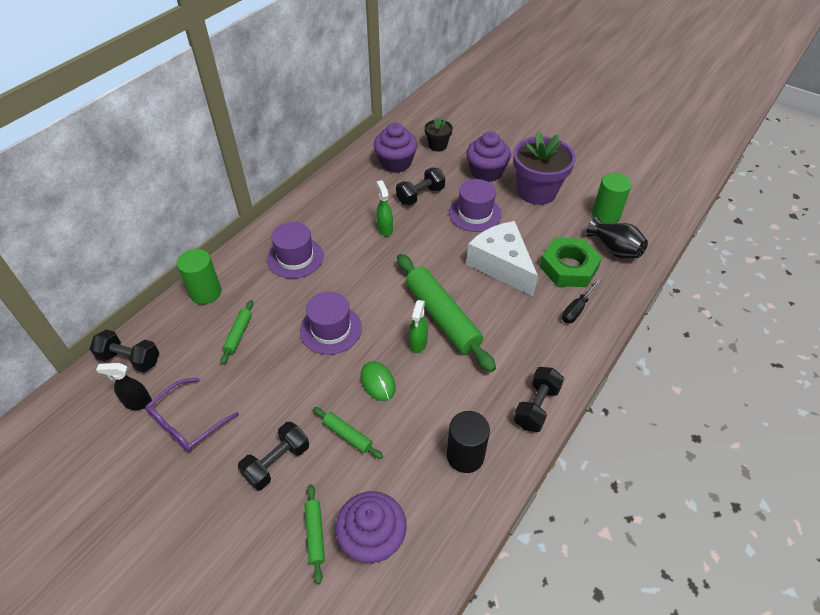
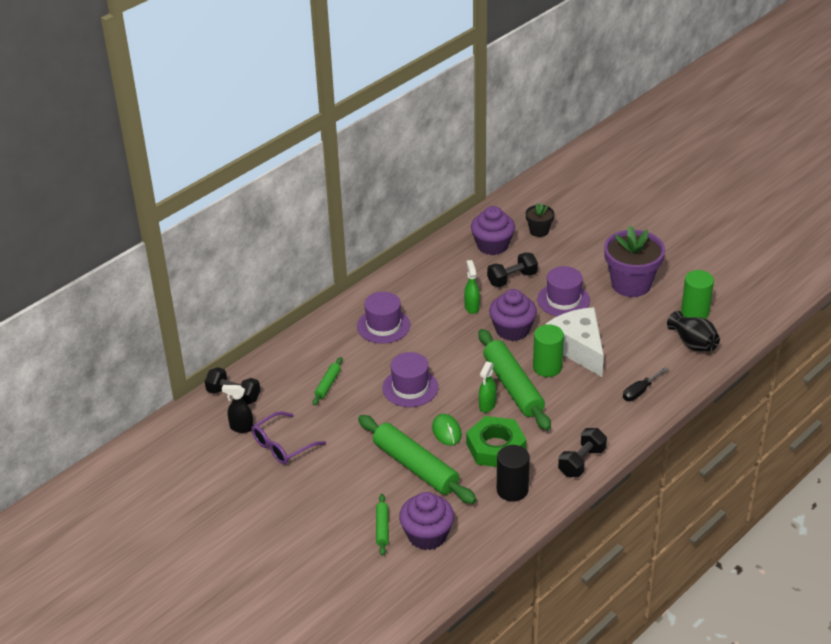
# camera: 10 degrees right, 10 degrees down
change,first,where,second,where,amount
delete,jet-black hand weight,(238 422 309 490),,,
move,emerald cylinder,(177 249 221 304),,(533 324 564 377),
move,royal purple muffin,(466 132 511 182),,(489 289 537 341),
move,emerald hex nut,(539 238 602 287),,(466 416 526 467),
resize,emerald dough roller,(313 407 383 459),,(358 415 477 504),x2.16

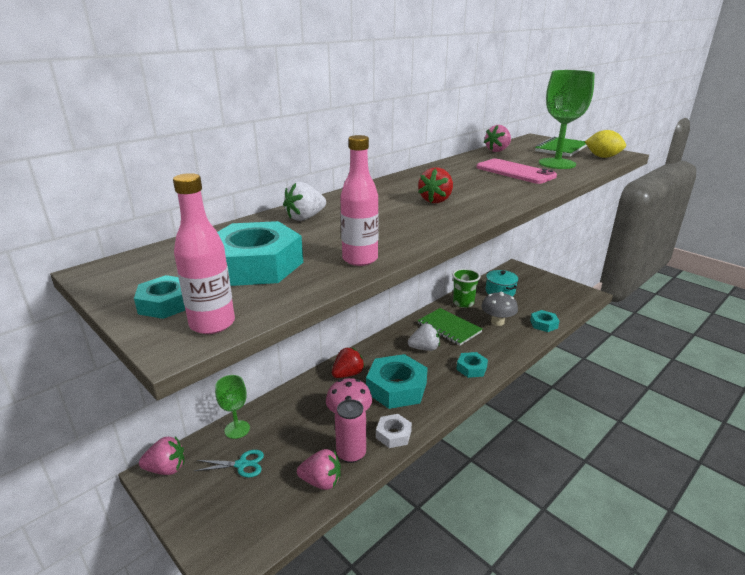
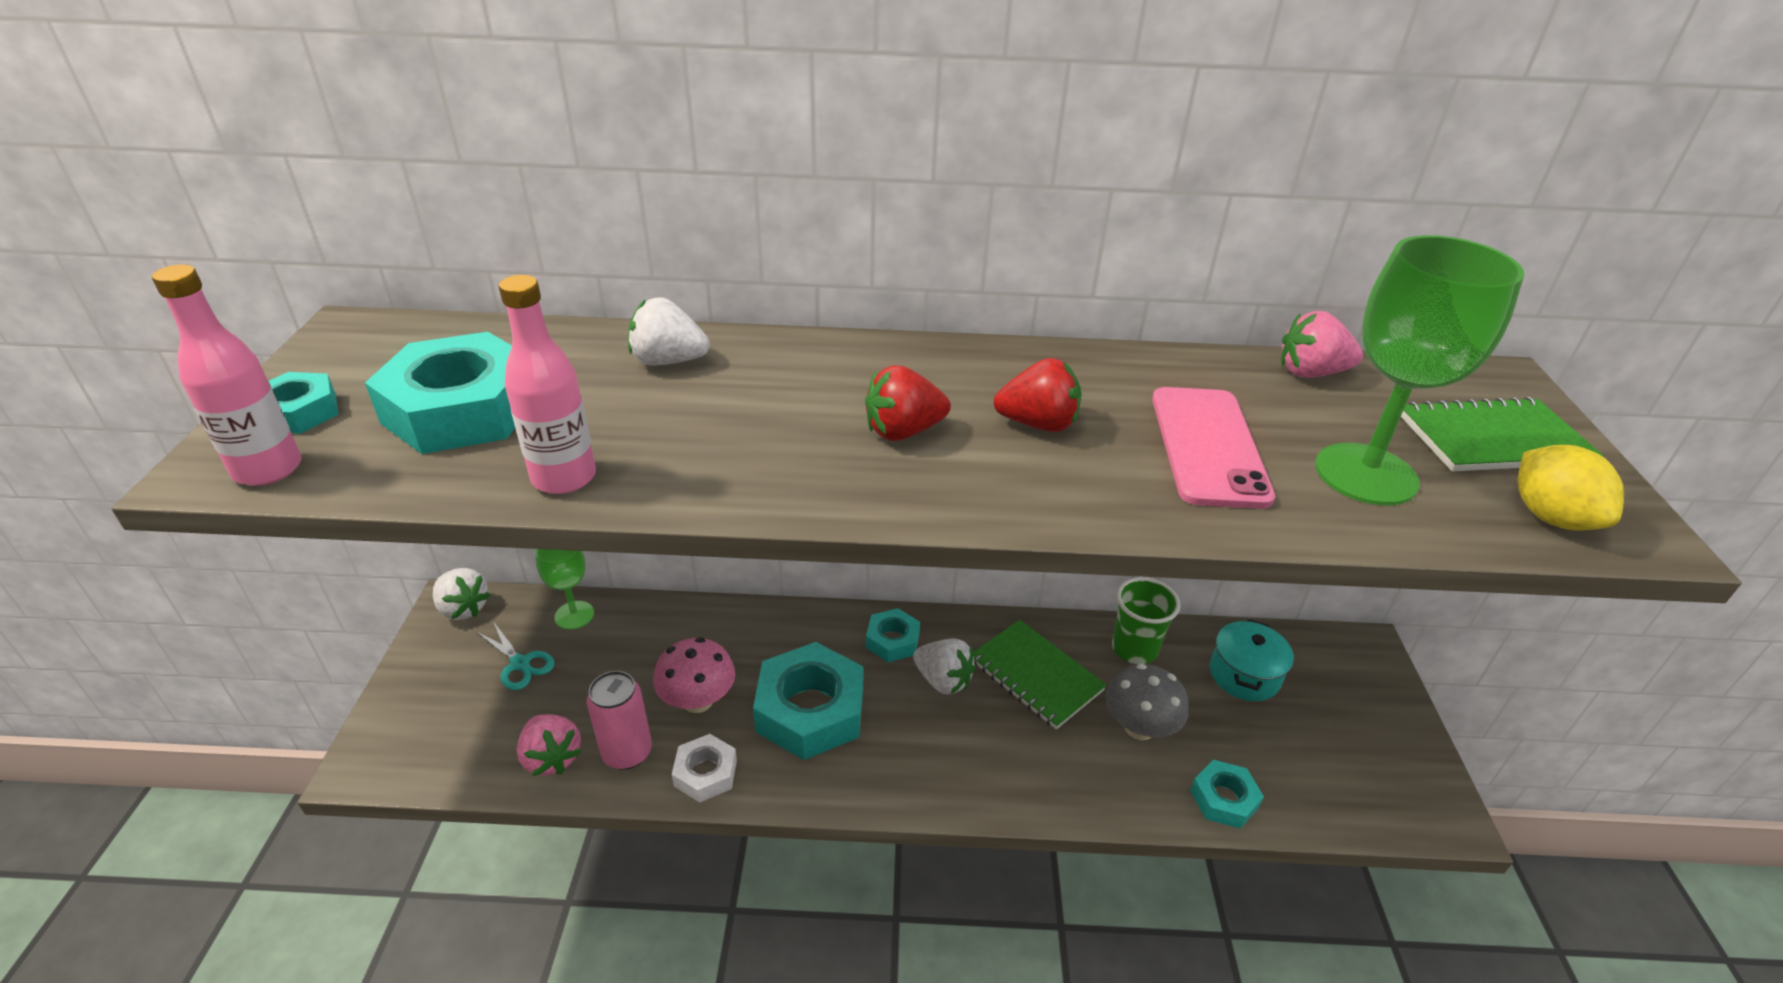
# camera: 45 degrees right, 10 degrees up
change,first,where,second,where,amount
move,scarlet berry,(332 347 365 378),,(993 358 1081 432),
move,teal hex nut,(456 352 488 378),,(866 608 920 662),
recolor,rose-pink berry,(139 437 184 475),snow-white berry,(433 568 490 620),
rotate,emerald notepad,(418 308 482 346),,(973 620 1107 729),45 degrees counterclockwise

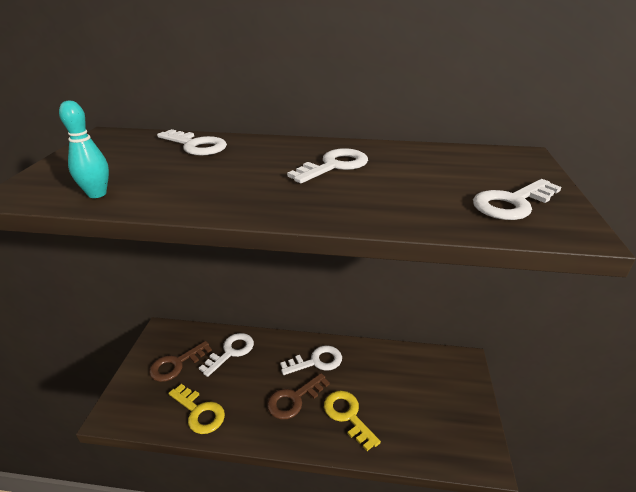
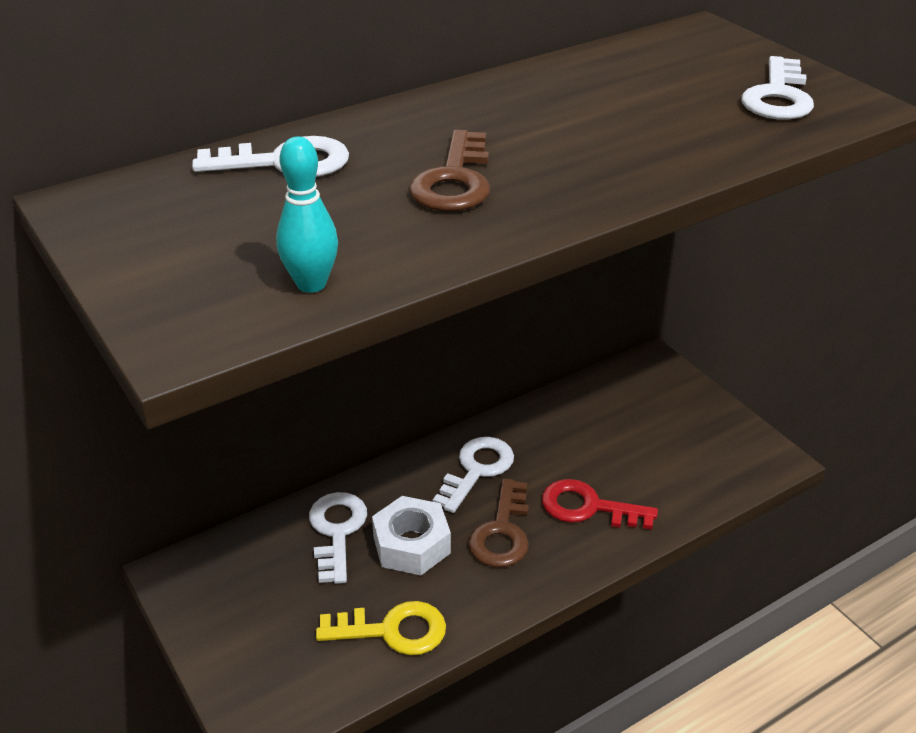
# camera: 40 degrees left, 5 degrees up
change,first,where,second,where,amount
delete,snow-white door key,(287 148 368 183),,,
insert,,,snow-white hex nut,(372 496 451 576),
move,russet door key,(149 341 212 382),,(409 130 490 211),
recolor,bright yellow door key,(324 391 381 451),scarlet door key,(542 479 658 529),

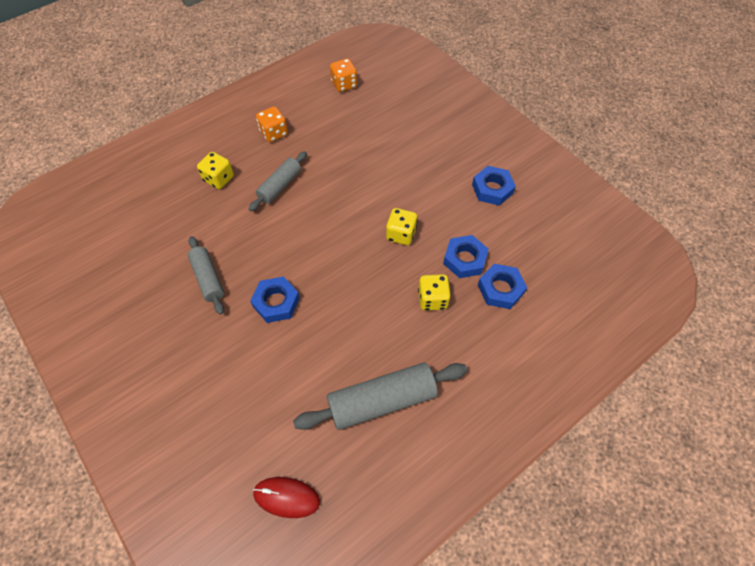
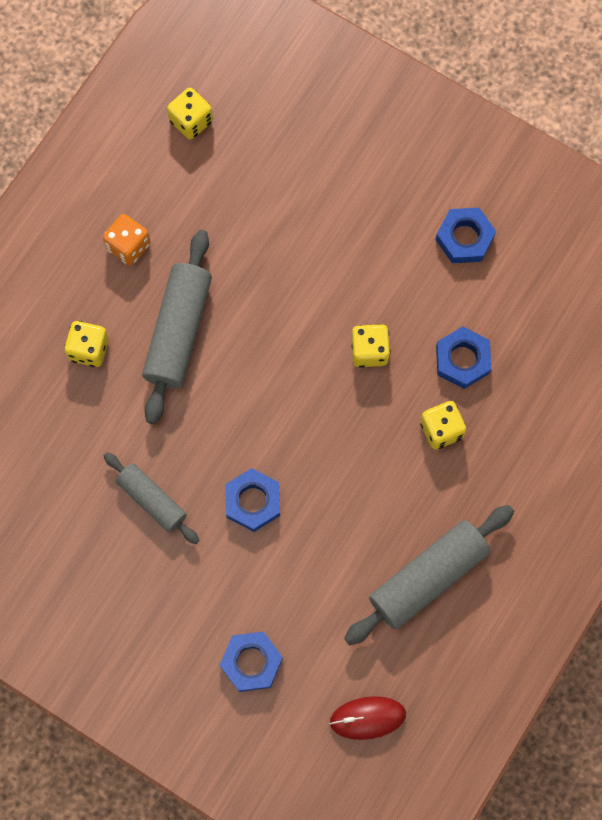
# camera: 20 degrees left, 15 degrees up
change,first,where,second,where,amount
move,cobalt hex nut,(478 264 527 309),,(220 631 283 692),
recolor,orange-coloured game die,(330 59 357 92),bright yellow game die,(167 88 213 140),
resize,ash-grey dough roller,(249 151 307 211),,(142 230 212 424),x1.62

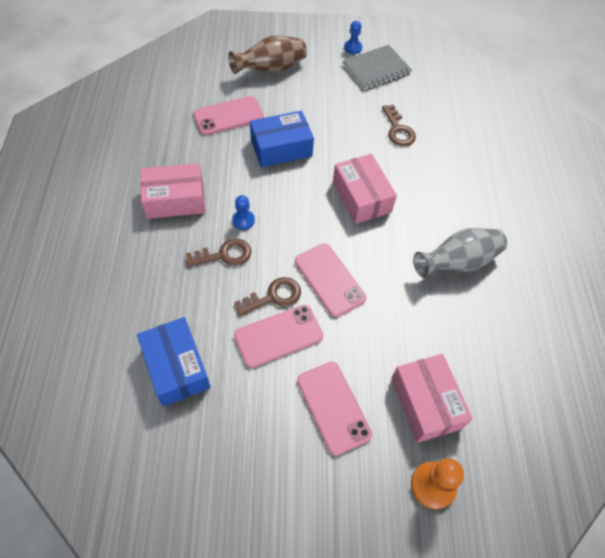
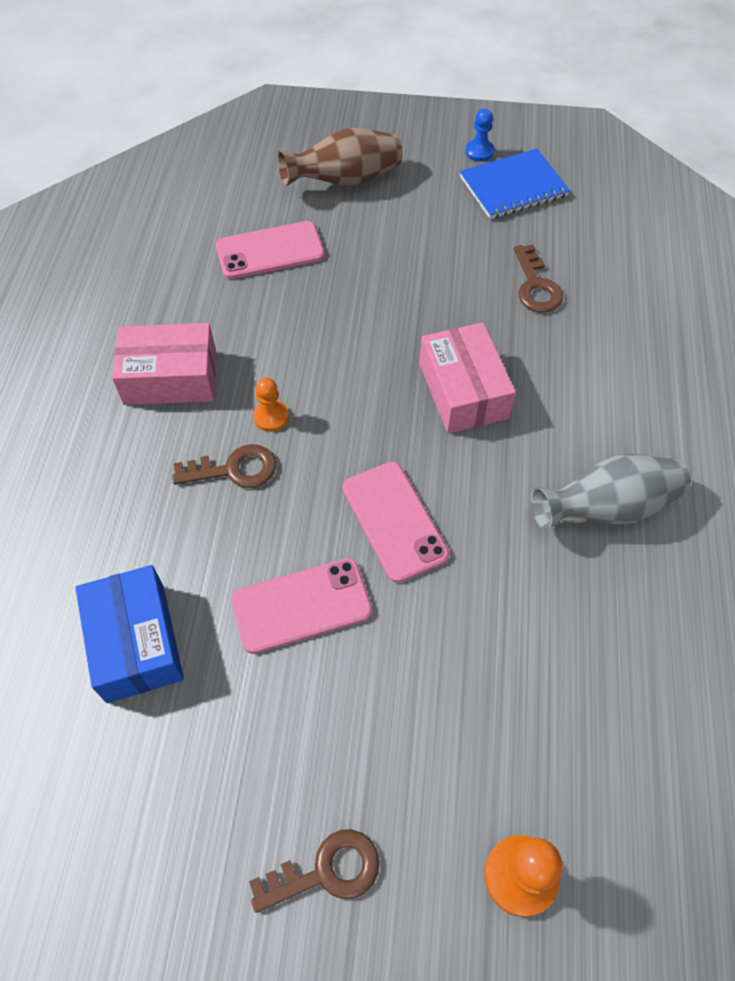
# camera: 10 degrees right, 0 degrees up
change,first,where,second,where,amount
delete,cobalt parcel,(250 111 314 167),,,
delete,rose-pink phone,(297 362 372 456),,,
delete,rose-pink parcel,(391 354 473 443),,,
move,russet door key,(235 277 301 316),,(249 829 380 913),
recolor,cobalt chess pawn,(232 195 255 230),orange-coloured chess pawn,(253 378 289 432),
recolor,ash-grey notepad,(343 45 412 90),cobalt notepad,(460 149 570 219),

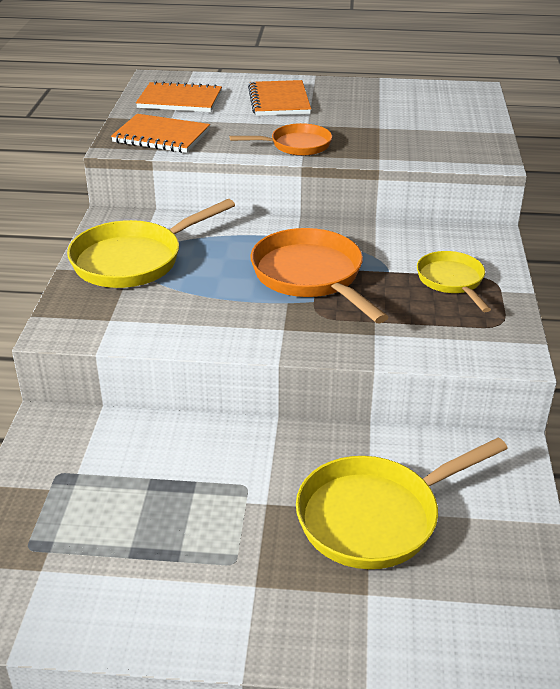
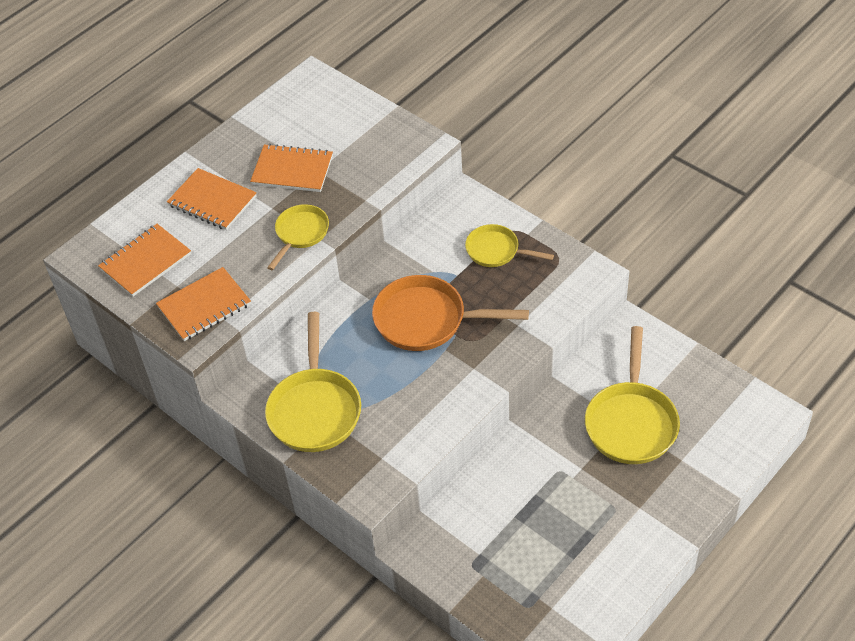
# camera: 50 degrees left, 15 degrees up
change,first,where,second,where,amount
insert,,,orange-coloured notepad,(250 144 333 192),
recolor,orange-coloured pan,(230 123 332 156),bright yellow pan,(267 204 329 270),

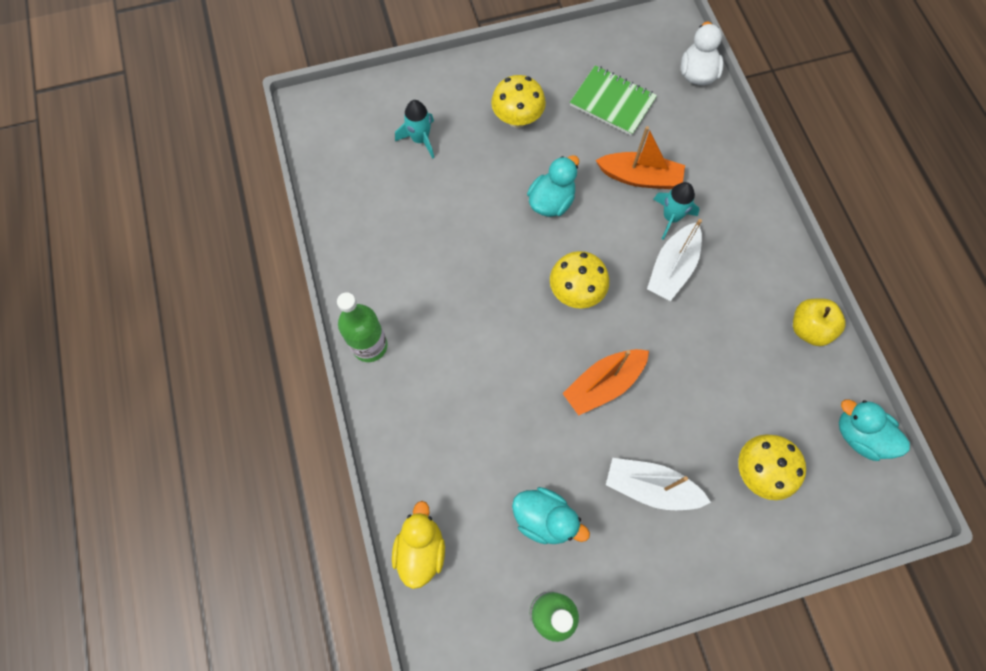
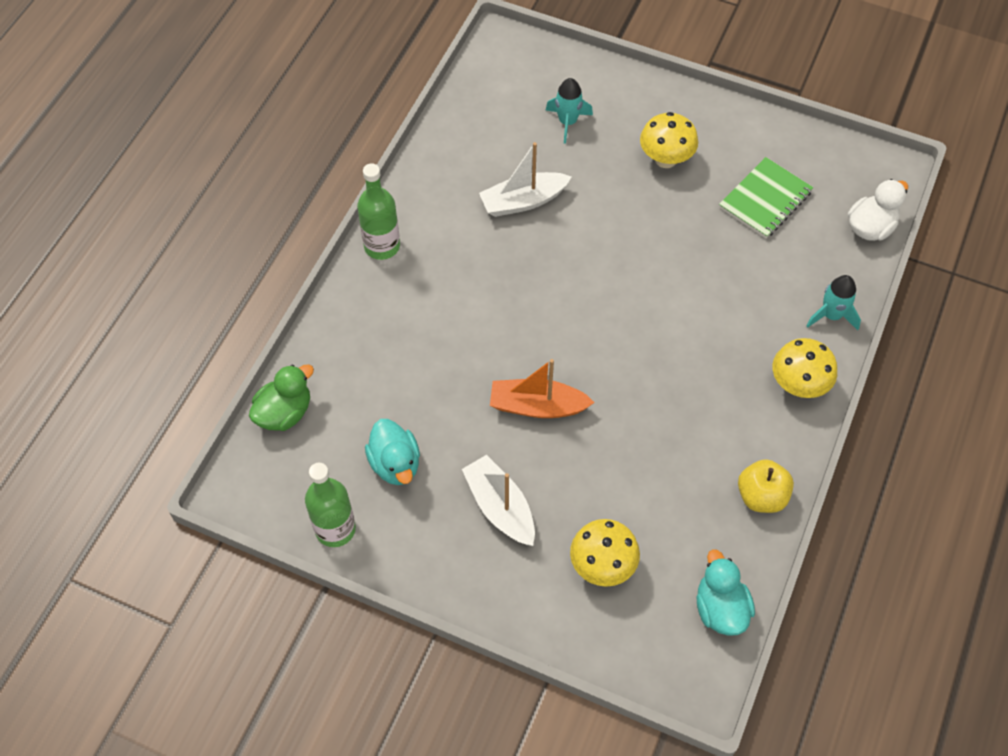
# camera: 40 degrees right, 10 degrees down
change,first,where,second,where,amount
delete,teal rubber duck,(527 155 579 217),,,
delete,orange-coloured toy boat,(596 126 685 189),,,
move,bright yellow fungus,(550 251 609 309),,(773 338 837 398),
move,snow-white toy boat,(647 219 702 301),,(479 142 572 217),
move,teal rocket,(653 182 700 240),,(806 275 861 330),
recolor,bright yellow rubber duck,(392 501 445 589),emerald rubber duck,(249 364 314 431),
rotate,emerald notepad,(570 65 657 136),,(719 157 813 238),60 degrees clockwise

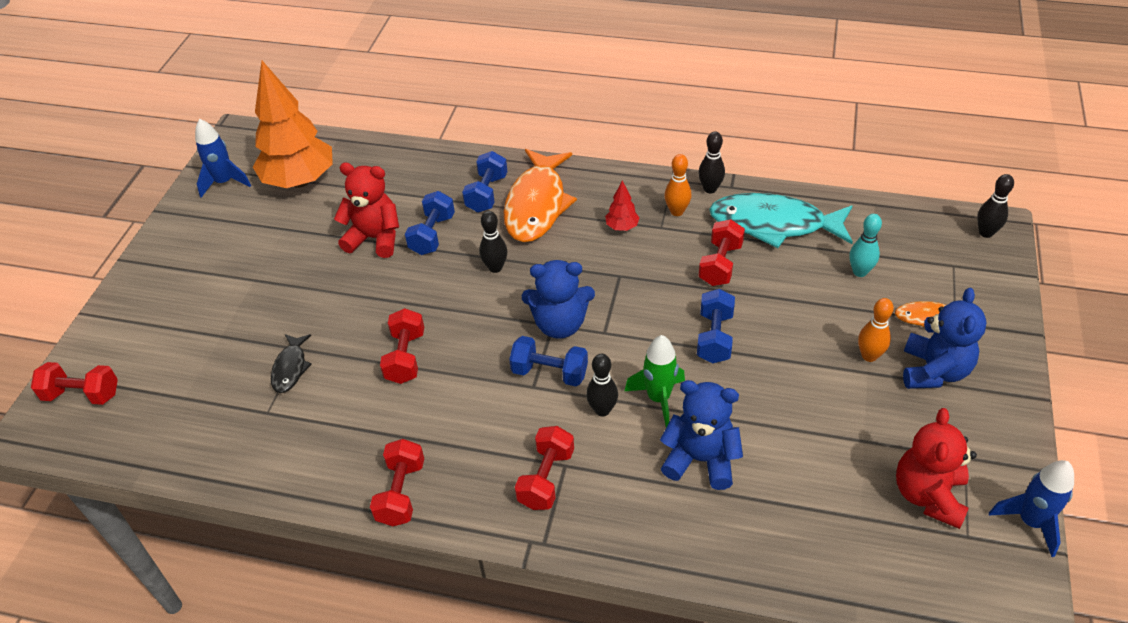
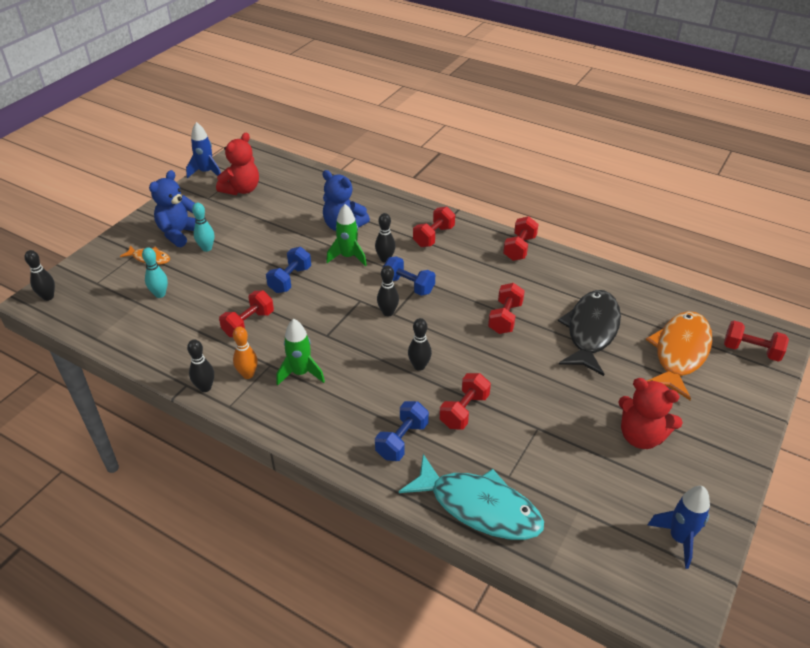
# camera: 165 degrees left, 5 degrees down
change,first,where,second,where,amount
delete,orange-coloured tree,(253 61 333 188),,,
move,scarlet teddy,(334 163 399 258),,(618 378 683 449),
move,orange-coloured toy fish,(504 149 577 242),,(646 311 712 400),
move,teal toy fish,(709 193 853 248),,(399 454 544 540),
replace,cobalt teddy,(522 260 595 339),jet-black skittle,(377 265 399 316),
replace,scarlet tree,(605 181 639 231),emerald rocket,(277 319 325 385),
recolor,cobalt hand weight,(405 191 455 255),scarlet hand weight,(439 373 491 430),
recolor,orange-coloured skittle,(858 298 894 362),teal skittle,(192 203 214 252),
resize,jet-black toy fish,(271 334 312 393),,(558 290 621 376),x2.07

